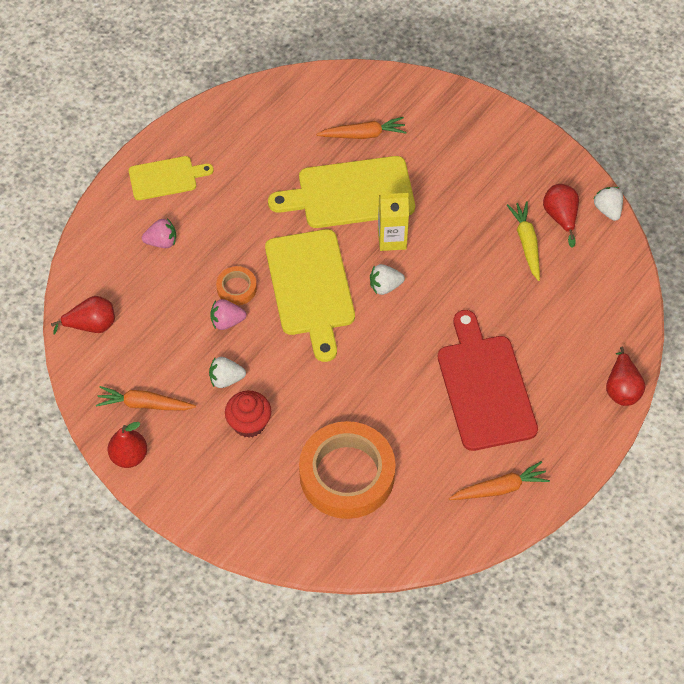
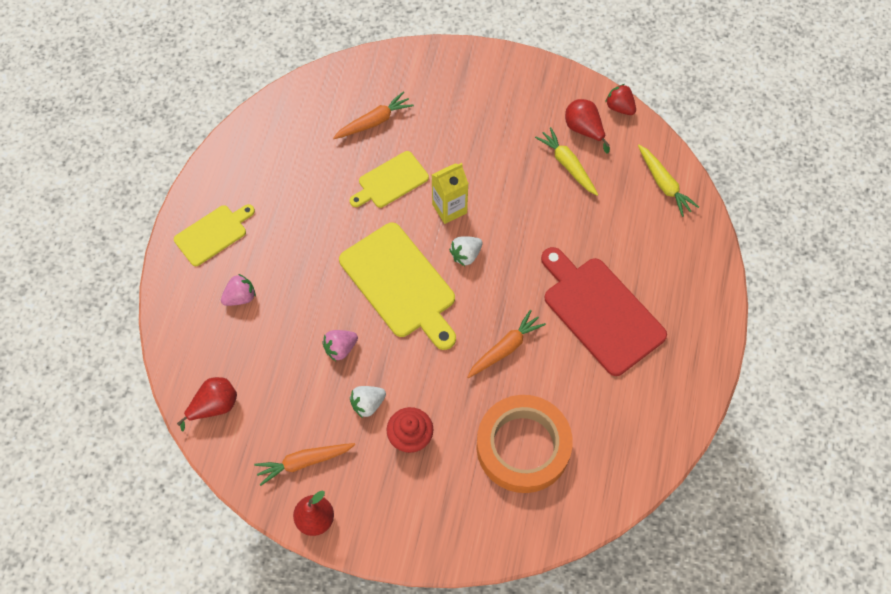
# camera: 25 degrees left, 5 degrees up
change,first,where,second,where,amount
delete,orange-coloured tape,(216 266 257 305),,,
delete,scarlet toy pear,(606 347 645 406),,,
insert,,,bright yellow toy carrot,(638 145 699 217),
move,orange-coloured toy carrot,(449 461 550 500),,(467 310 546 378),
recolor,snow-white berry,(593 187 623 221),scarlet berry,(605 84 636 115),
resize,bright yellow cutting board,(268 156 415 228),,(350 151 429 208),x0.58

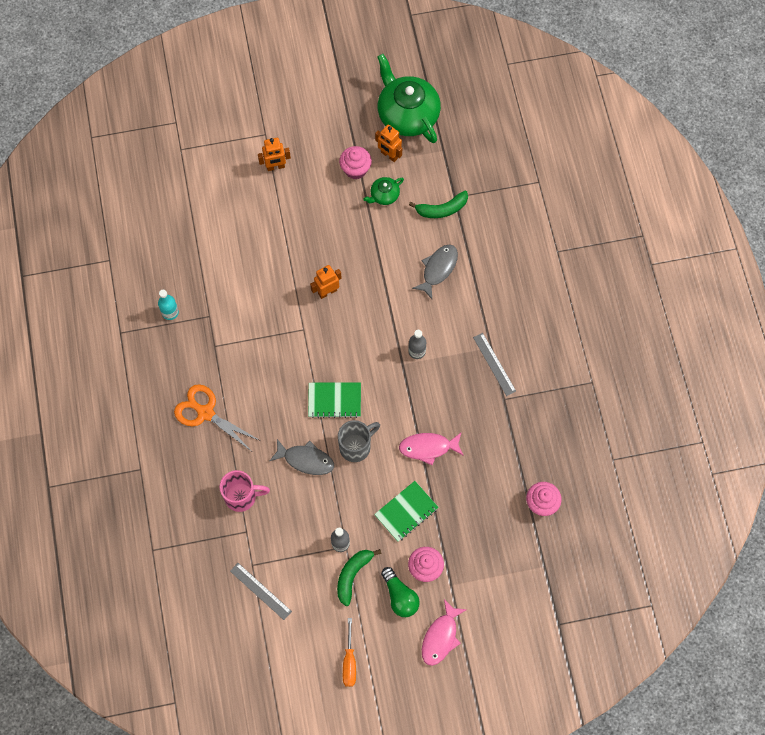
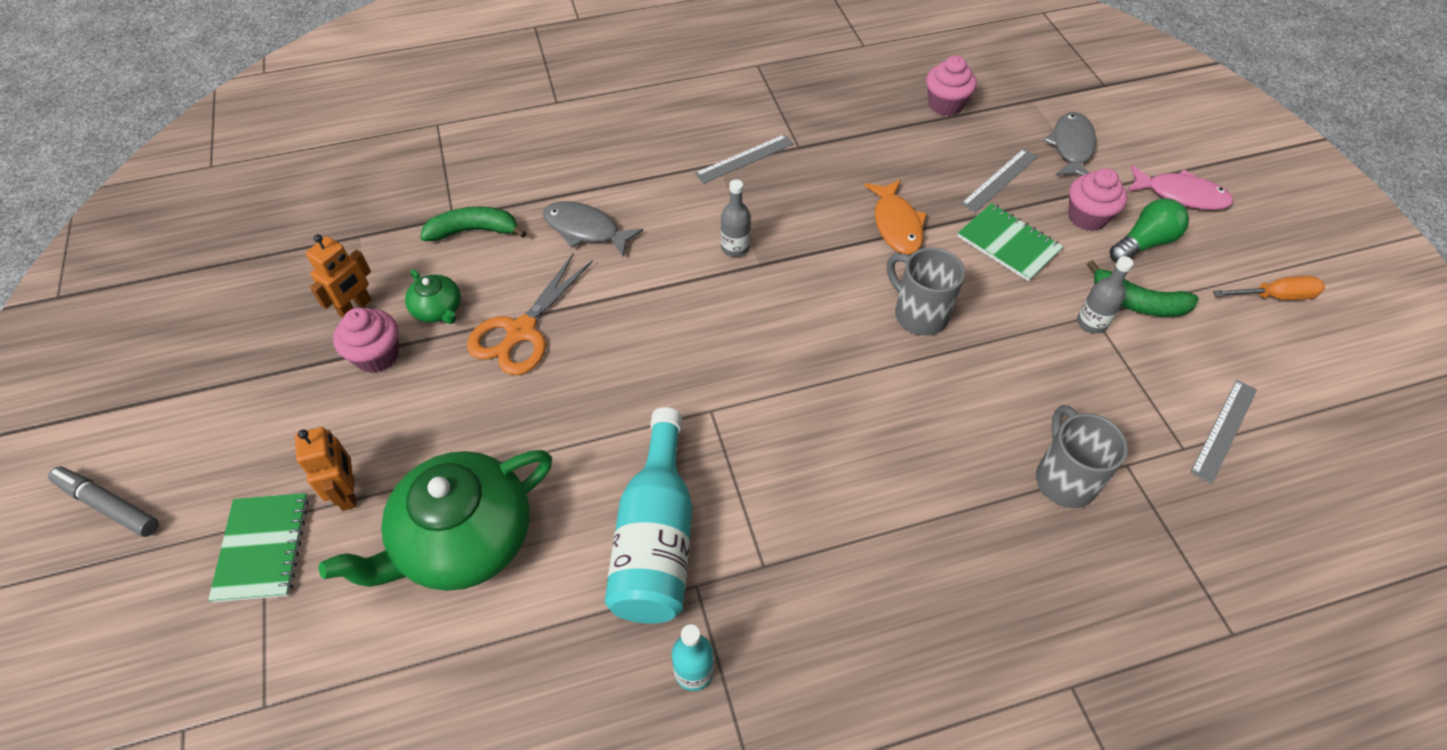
# camera: 95 degrees left, 15 degrees down
change,first,where,second,where,amount
delete,orange-coloured toy robot,(310 265 342 299),,,
insert,,,ash-grey felt pen,(48 467 159 537),
insert,,,teal flask,(605 407 692 624),
insert,,,ash-grey ruler,(961 149 1038 213),
move,orange-coloured shears,(174 384 261 451),,(467 253 593 375),
move,ash-grey toy fish,(270 439 334 475),,(1044 112 1096 176),
move,emerald notepad,(308 382 361 418),,(208 493 309 602),
move,emerald china teapot,(377 54 441 143),,(319 450 552 591),
recolor,rose-pink mug,(219 470 270 512),ash-grey mug,(1036 405 1128 508),
recolor,rose-pink toy fish,(399 432 464 465),orange-coloured toy fish,(864 179 927 254),
rotate,emerald banana fruit,(409 191 468 218),,(420 207 526 241),75 degrees counterclockwise

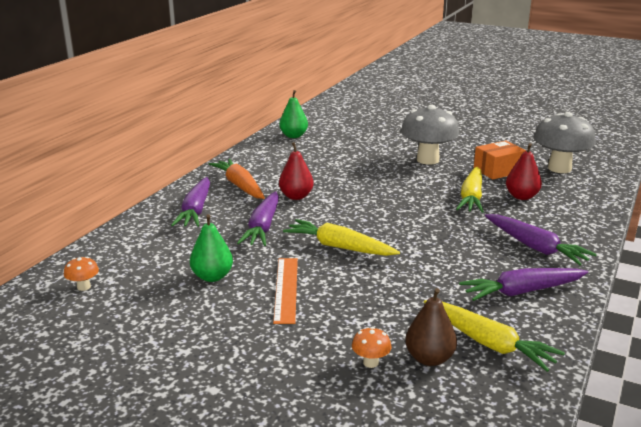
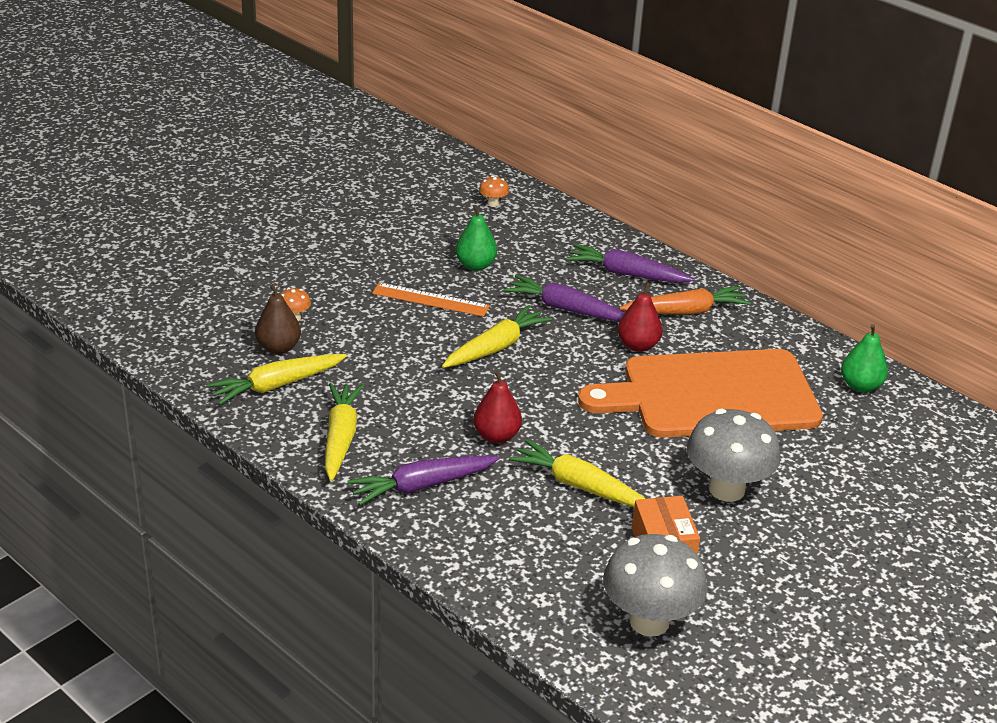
# camera: 105 degrees right, 10 degrees up
change,first,where,second,where,amount
insert,,,orange-coloured cutting board,(578 349 823 438),
move,scarlet toy pear,(506 143 542 200),,(473 371 522 443),
recolor,royal purple toy carrot,(459 268 588 301),bright yellow toy carrot,(325 383 364 481),

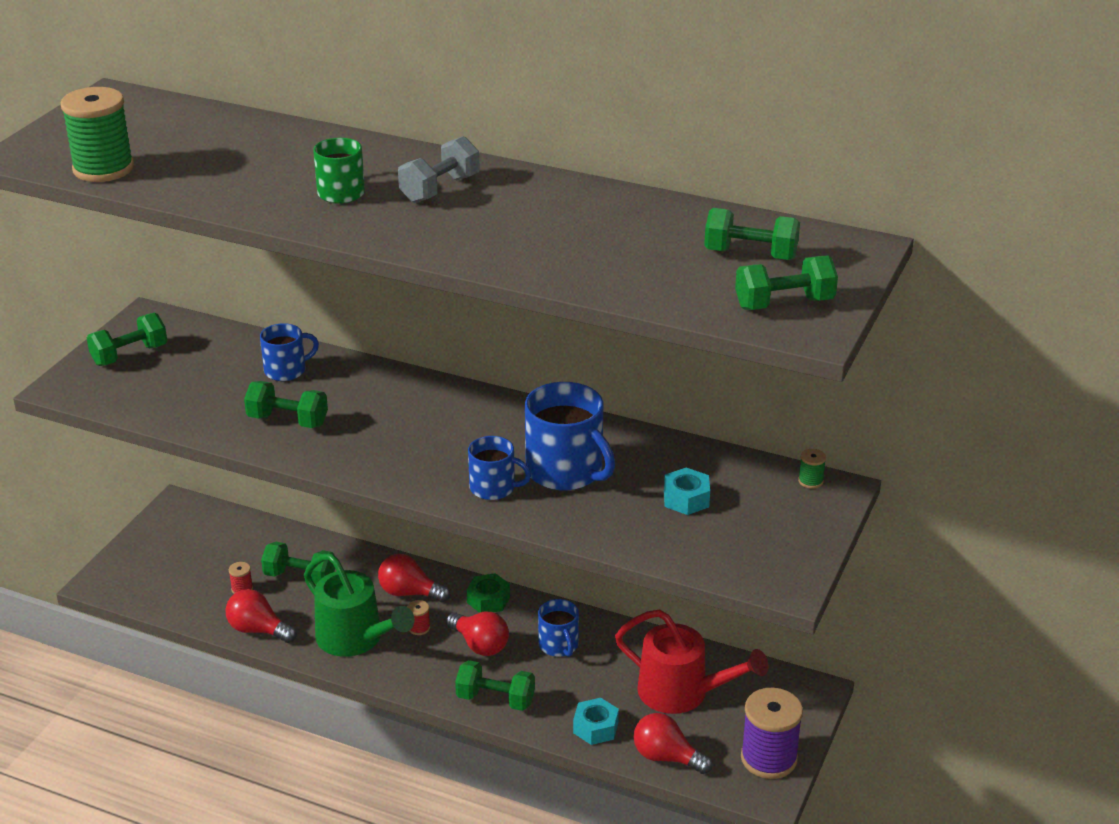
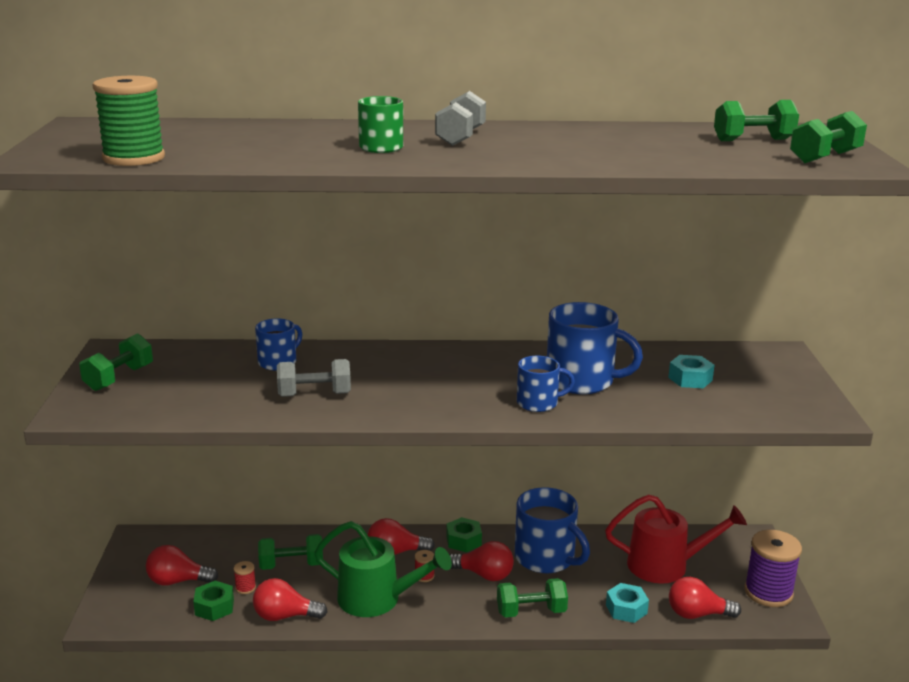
# camera: 25 degrees left, 10 degrees down
change,first,where,second,where,amount
delete,emerald bobbin,(798 449 826 489),,,
insert,,,scarlet lightbulb,(146 545 218 586),
insert,,,emerald hex nut,(193 581 234 621),
recolor,emerald hand weight,(244 381 328 428),ash-grey hand weight,(277 359 351 397),
resize,cobalt mug,(538 599 579 657),,(515 487 590 573),x1.71

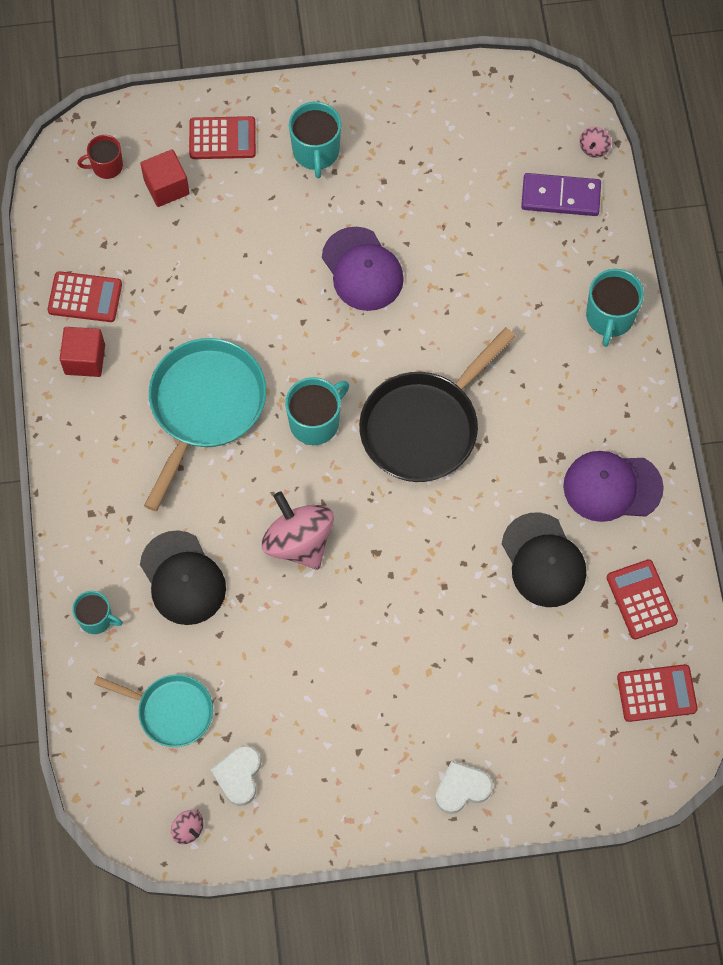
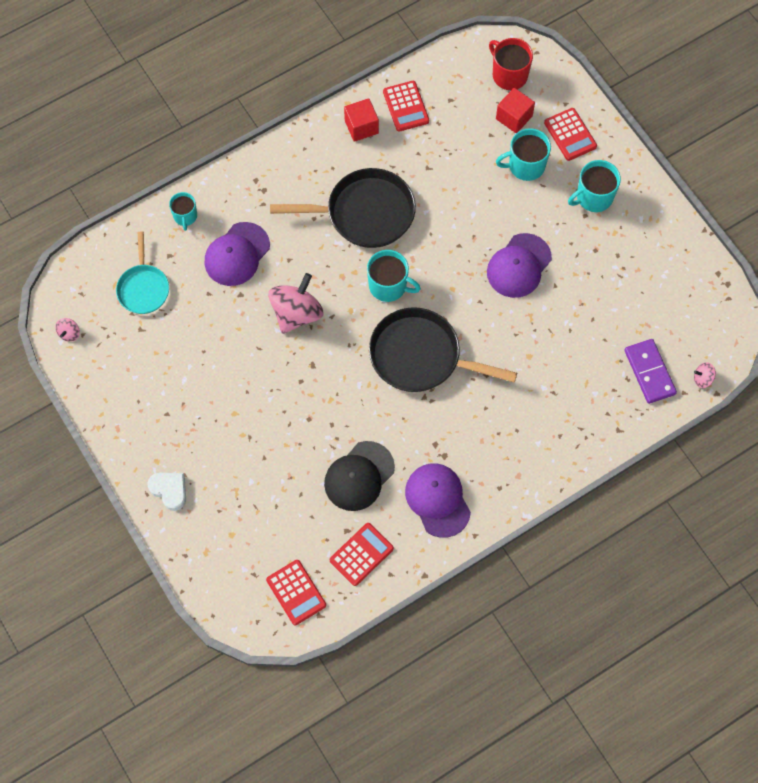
# camera: 65 degrees right, 0 degrees up
change,first,where,second,where,amount
delete,snow-white heart shape,(210 746 261 806),,,
move,teal mug,(586 269 644 347),,(496 128 551 181),
recolor,jet-black peaked cap,(140 530 226 625),royal purple peaked cap,(205 222 270 286),
recolor,teal pan,(144 338 266 511),jet-black pan,(270 168 416 248),
resize,scarlet mug,(77 135 123 179),,(489 38 533 90),x1.54

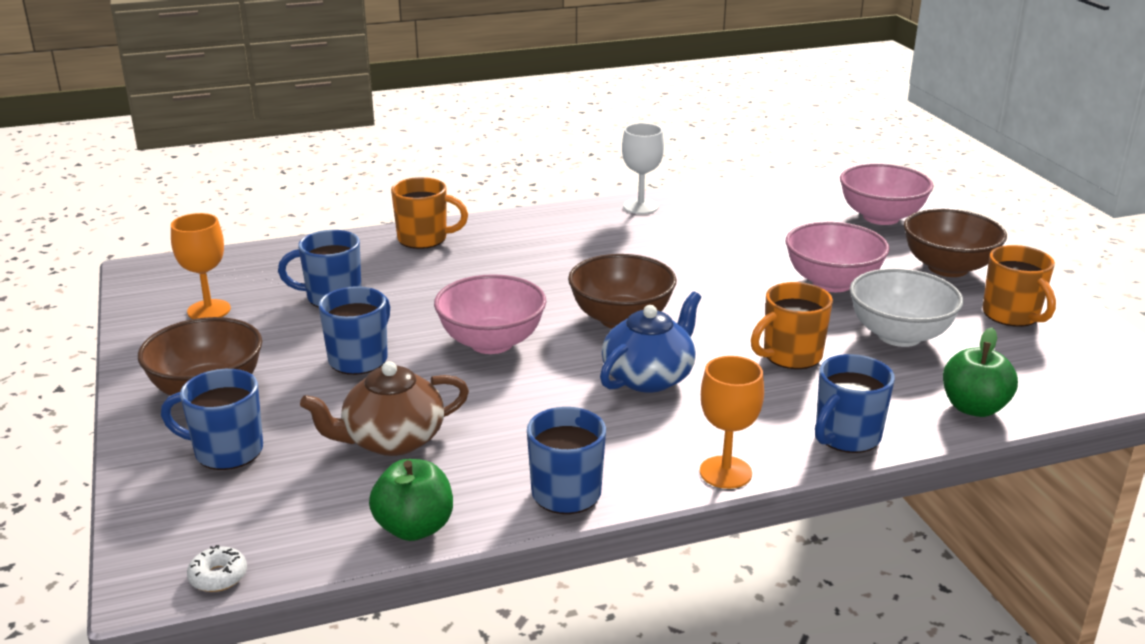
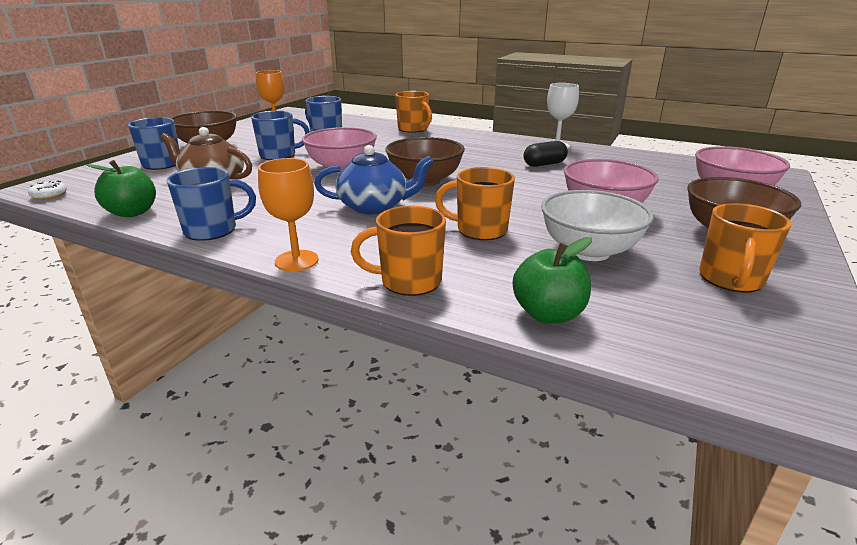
# camera: 45 degrees right, 0 degrees up
change,first,where,second,where,amount
insert,,,jet-black pill,(524 141 568 167),
recolor,cobalt mug,(815 354 895 453),orange-coloured mug,(351 206 446 296),

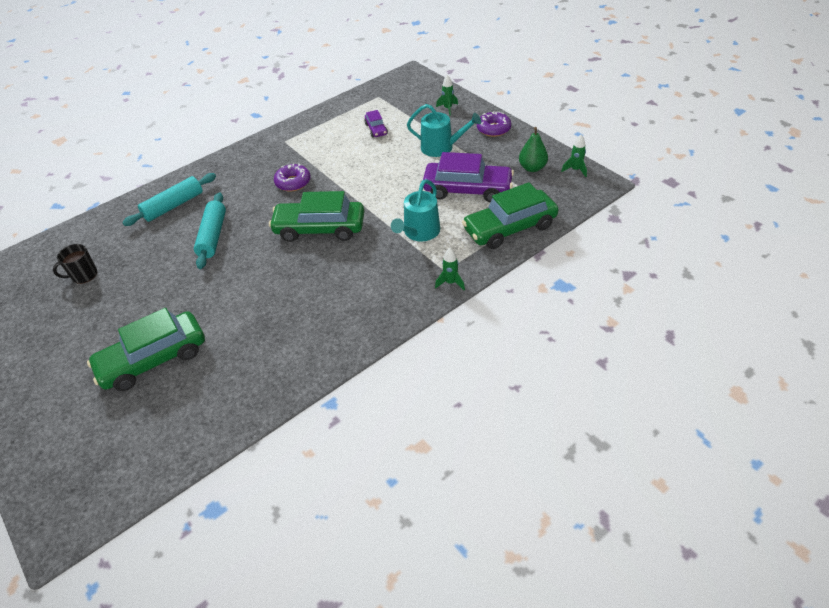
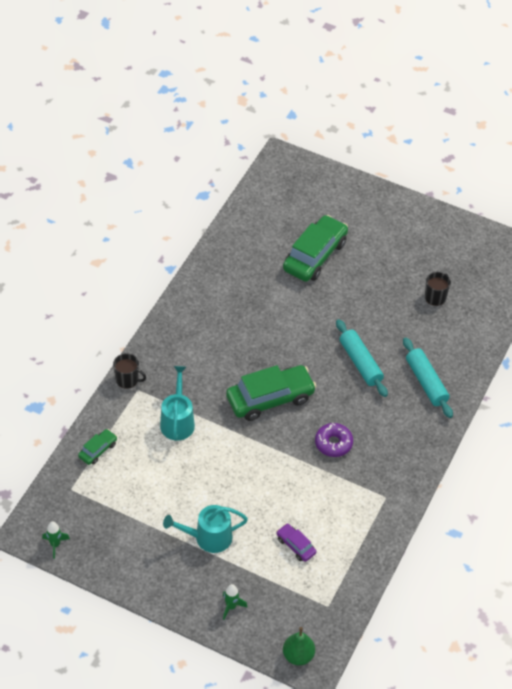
# camera: 150 degrees right, 5 degrees up
change,first,where,second,where,amount
delete,royal purple automobile,(423 152 514 202),,,
delete,royal purple donut,(477 111 511 137),,,
move,emerald toy pear,(519 127 548 172),,(283 627 315 666),
replace,emerald rocket,(435 248 465 290),jet-black mug,(113 353 146 388),
rotate,teal dough roller,(122 173 216 226),,(403 338 453 418),45 degrees counterclockwise
resize,emerald automobile,(462 182 559 249),,(78 429 117 465),x0.48

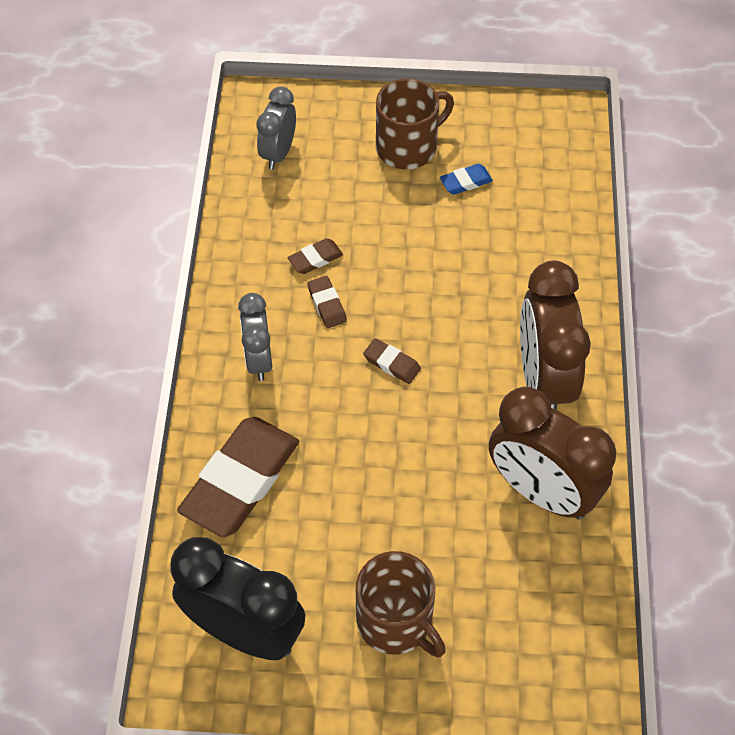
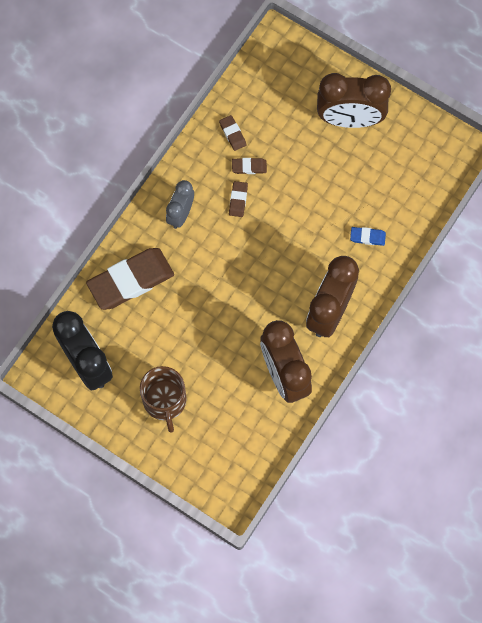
# camera: 30 degrees right, 15 degrees up
change,first,where,second,where,amount
delete,ash-grey bedside clock,(256 86 296 170),,,
move,russet pencil eraser,(363 338 421 384),,(219 115 247 151),
move,cobalt pencil eraser,(440 164 493 195),,(350 227 386 246),
replace,russet mug,(376 78 454 169),russet bedside clock,(317 73 391 128),

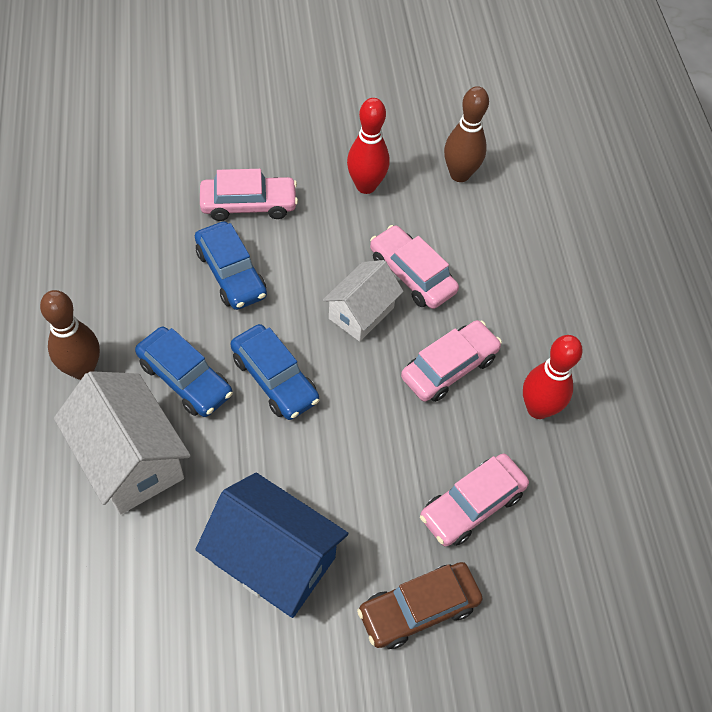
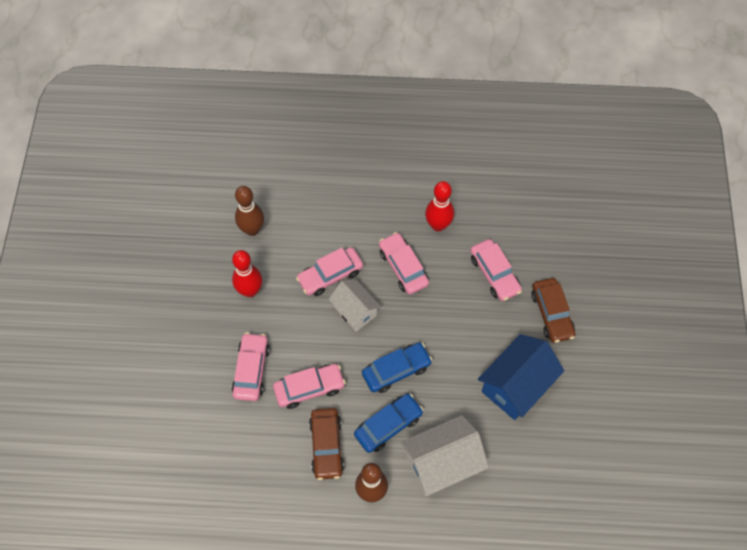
# camera: 75 degrees left, 5 degrees up
change,first,where,second,where,amount
insert,,,russet automobile,(309 408 344 480),
recolor,cobalt automobile,(195 221 267 310),rose-pink automobile,(273 364 346 409),

